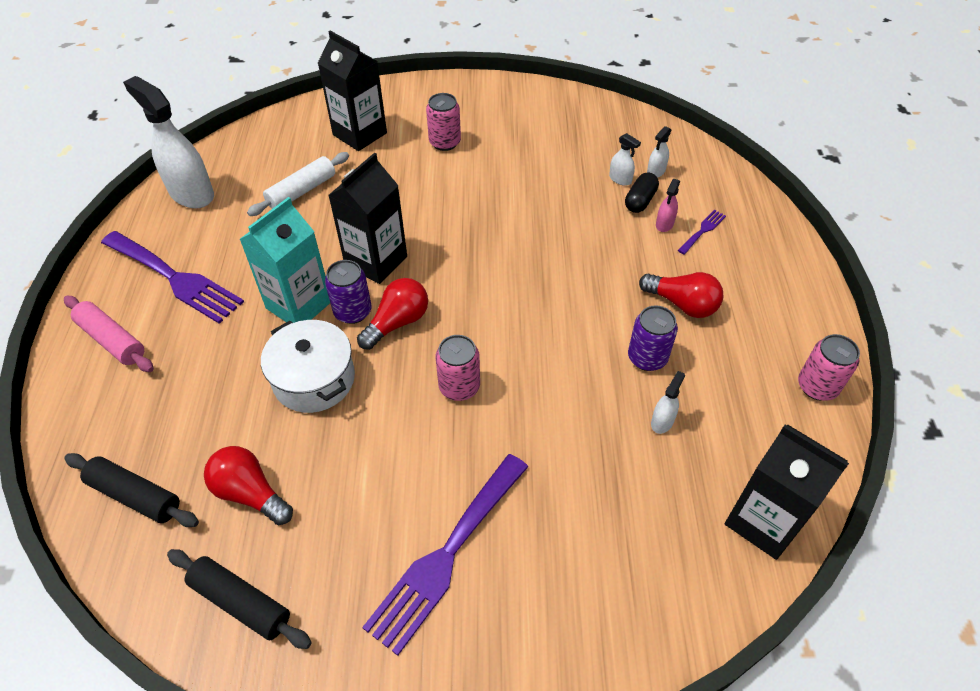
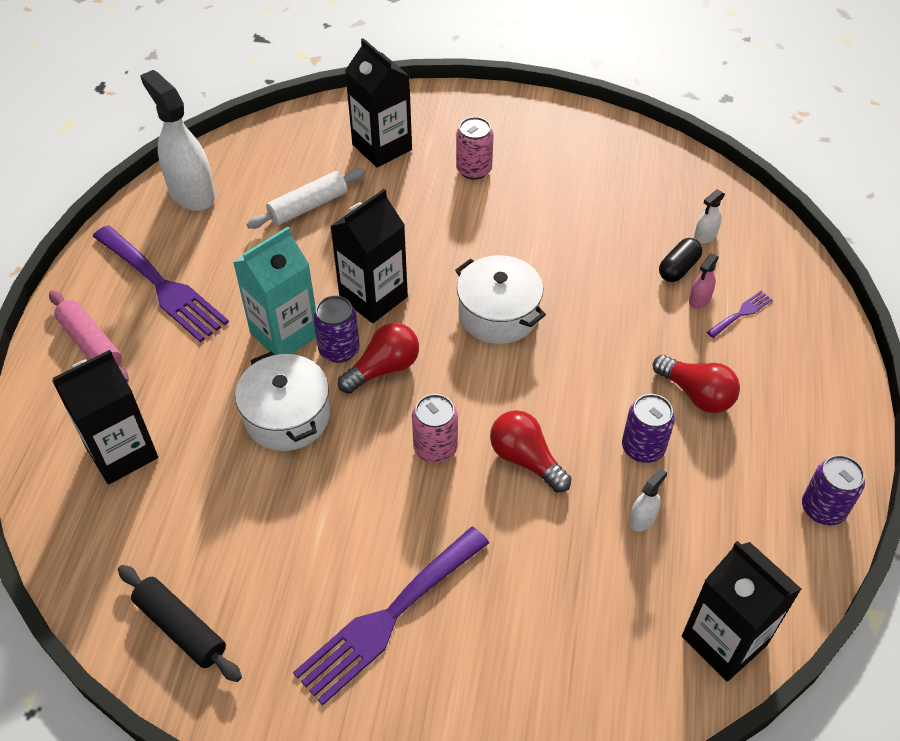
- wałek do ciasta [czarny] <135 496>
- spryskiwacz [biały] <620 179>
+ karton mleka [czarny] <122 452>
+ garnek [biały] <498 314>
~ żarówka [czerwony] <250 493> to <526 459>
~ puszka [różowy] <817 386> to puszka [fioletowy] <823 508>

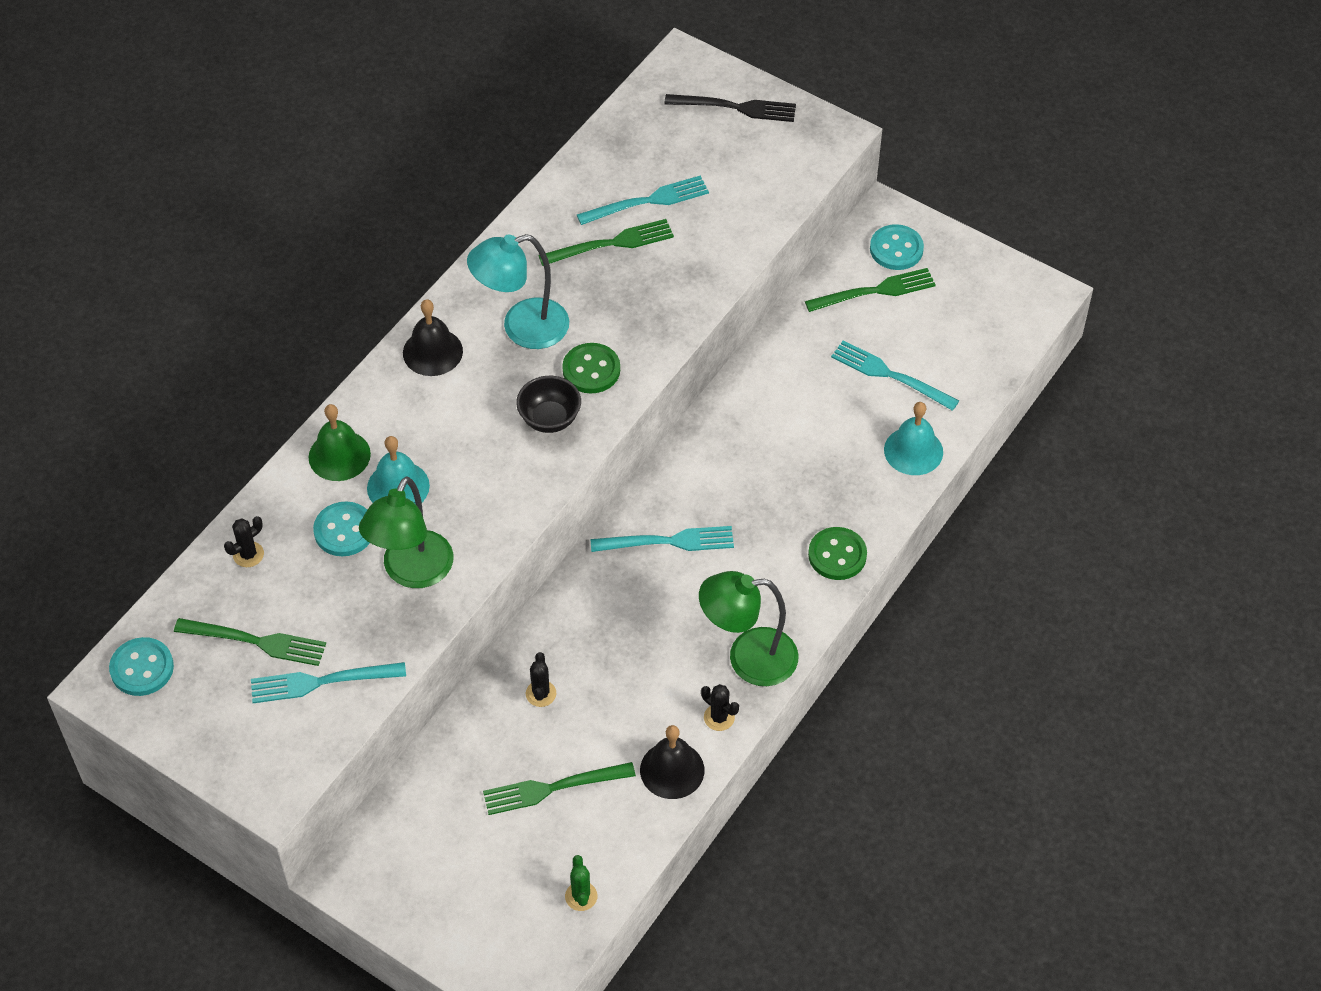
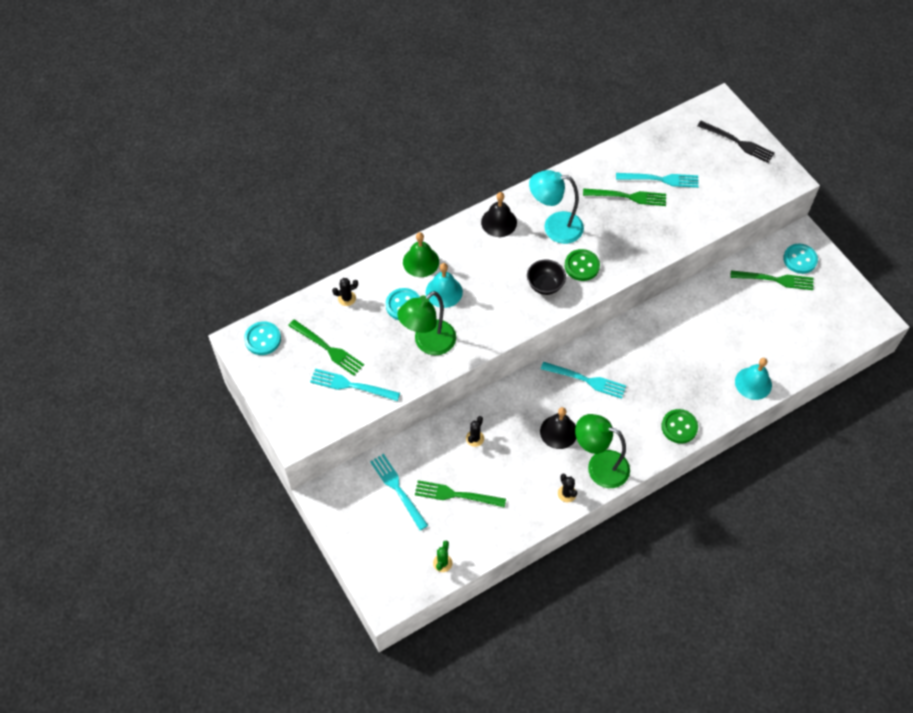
~ dzwonek [czarny] <672 770> to <558 432>
~ widelec [turkusowy] <889 375> to <397 489>

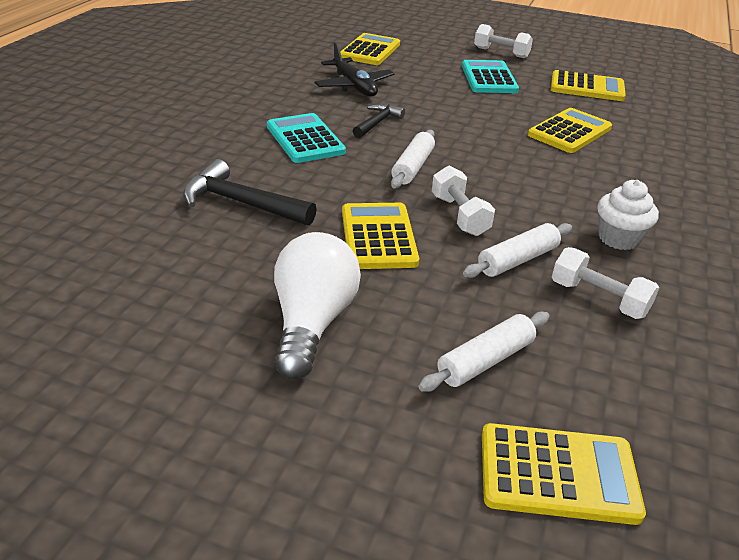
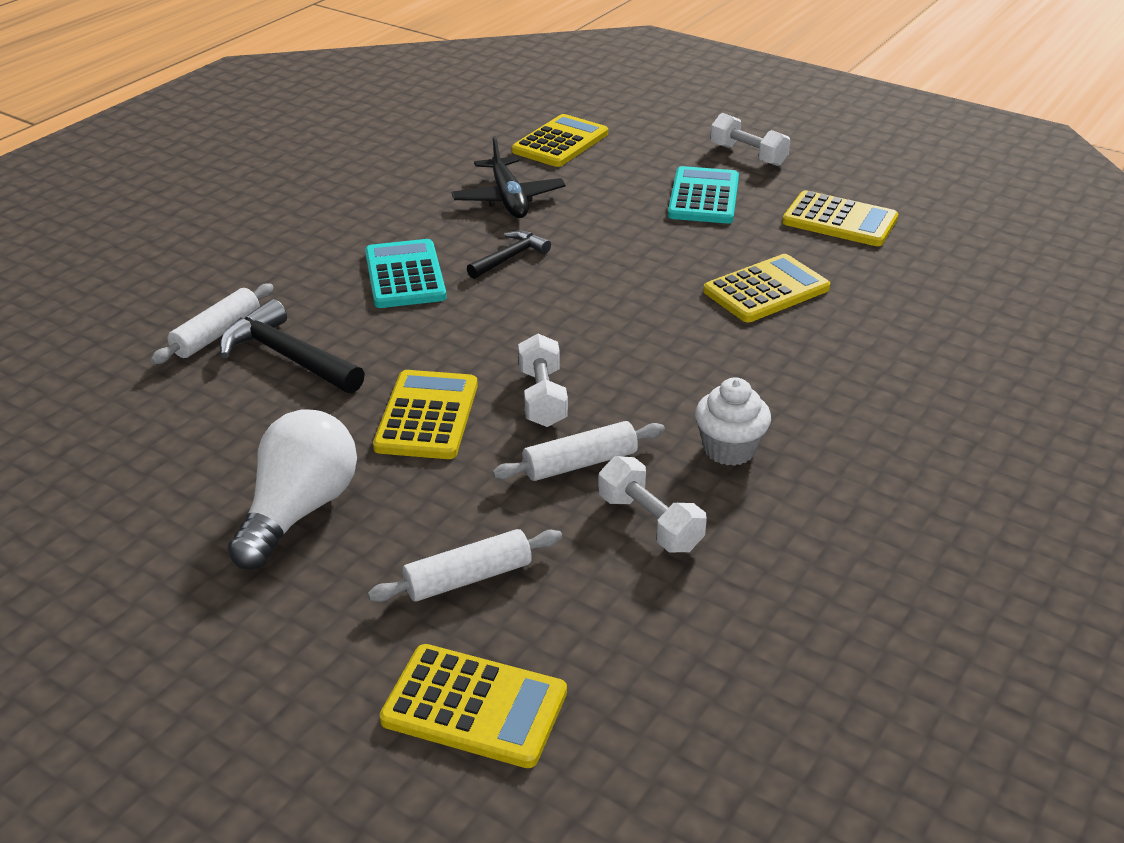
~ wałek do ciasta [biały] <413 167> to <217 334>

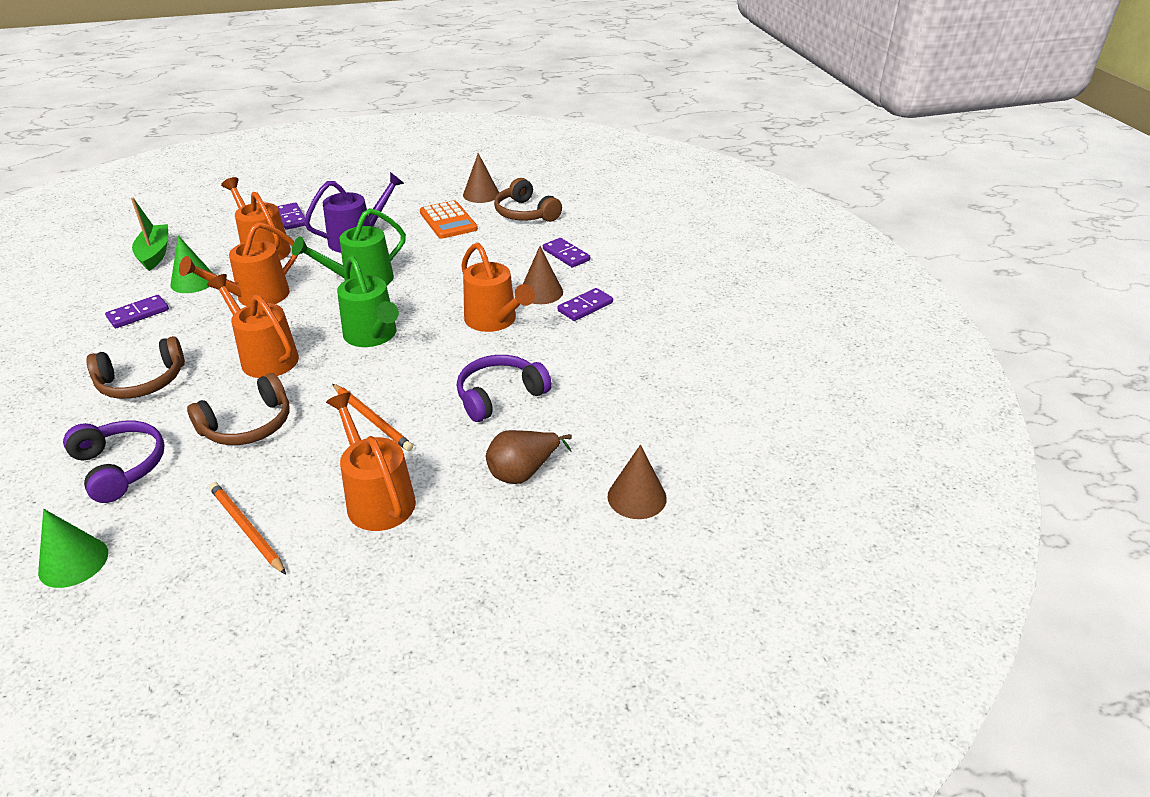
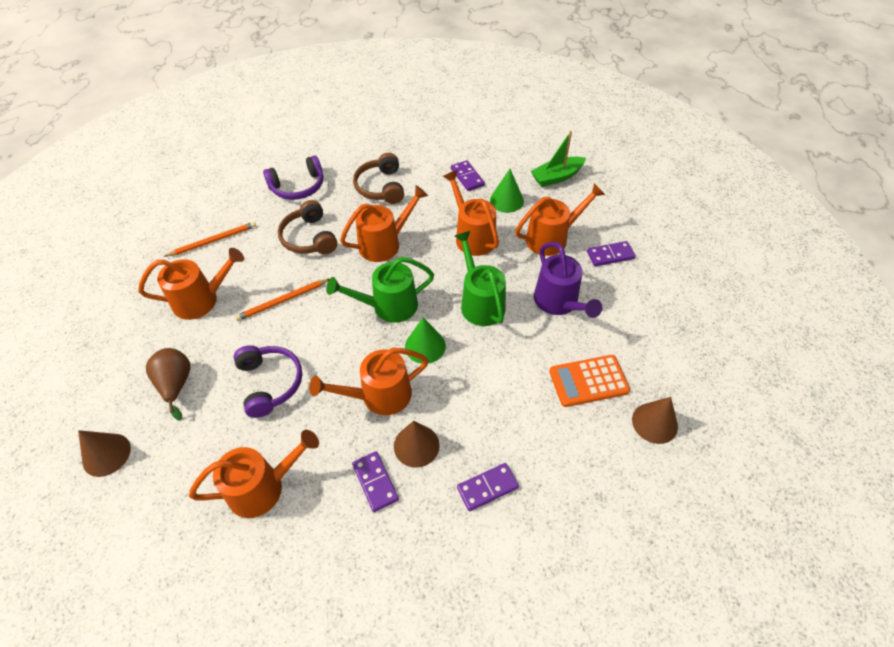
- słuchawki [brązowy] <525 213>
+ konewka [pomarańczowy] <263 487>
~ stożek [zielony] <73 562> to <425 346>
~ łódka [zielony] <155 254> = <556 177> 150 degrees clockwise

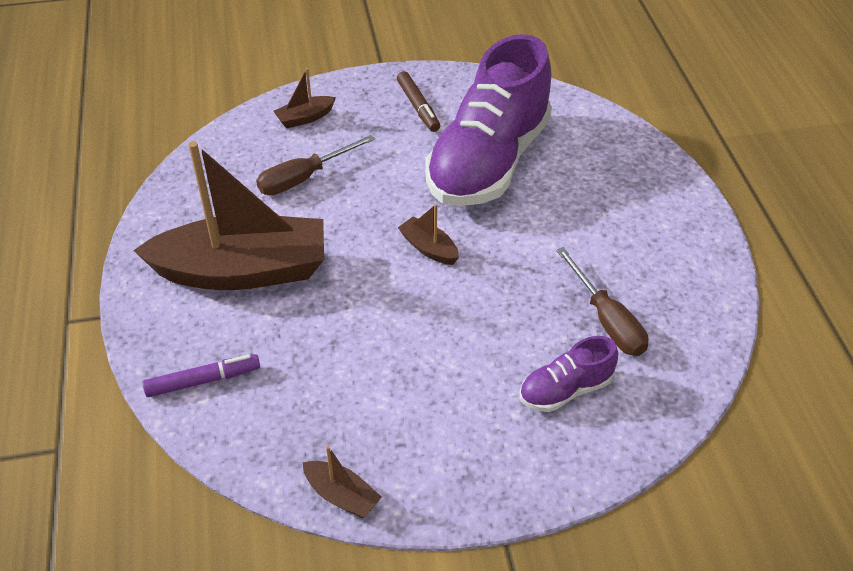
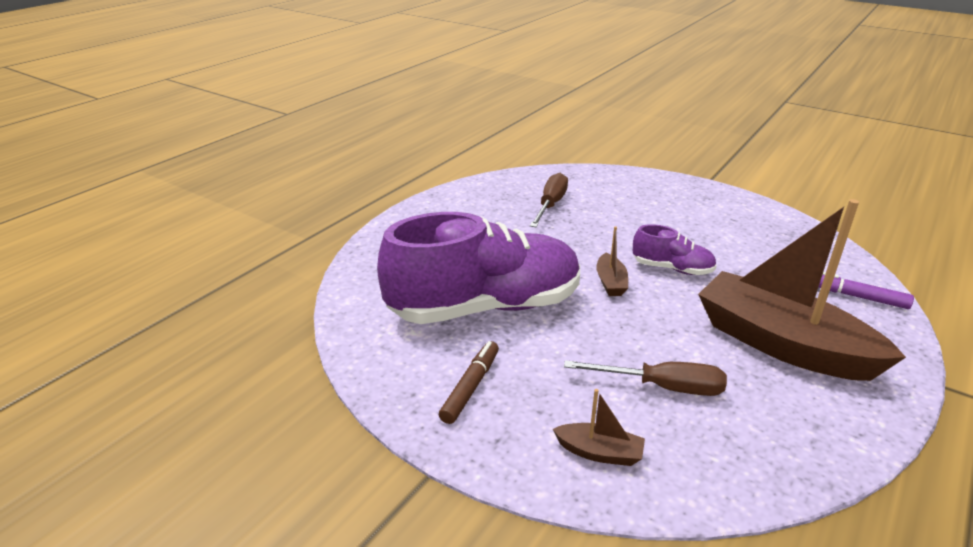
- łódka [brązowy] <341 496>
~ but [fioletowy] <565 390> to <672 269>

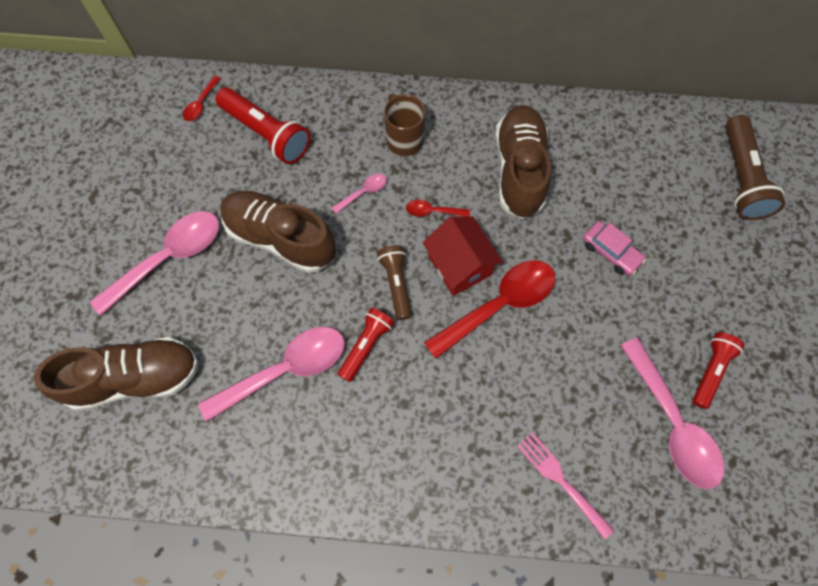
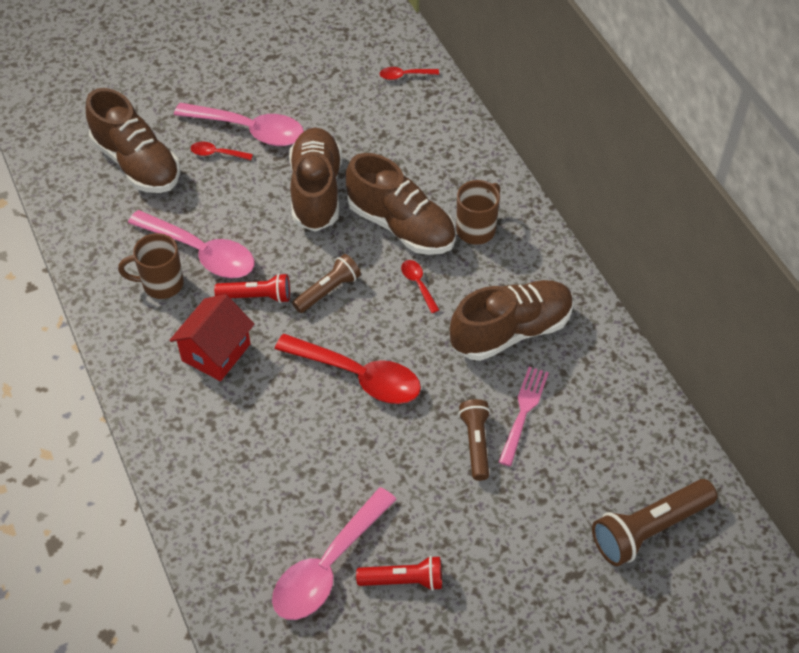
- latarka [czerwony] <266 134>
+ kubek [brązowy] <161 284>
+ łyżka [czerwony] <217 154>
~ domek [czerwony] <459 265> to <216 352>
~ widelec [różowy] <562 481> to <523 413>
~ łyżka [różowy] <363 192> to but [brązowy] <401 226>
~ samochód [różowy] <611 252> to latarka [brązowy] <476 443>

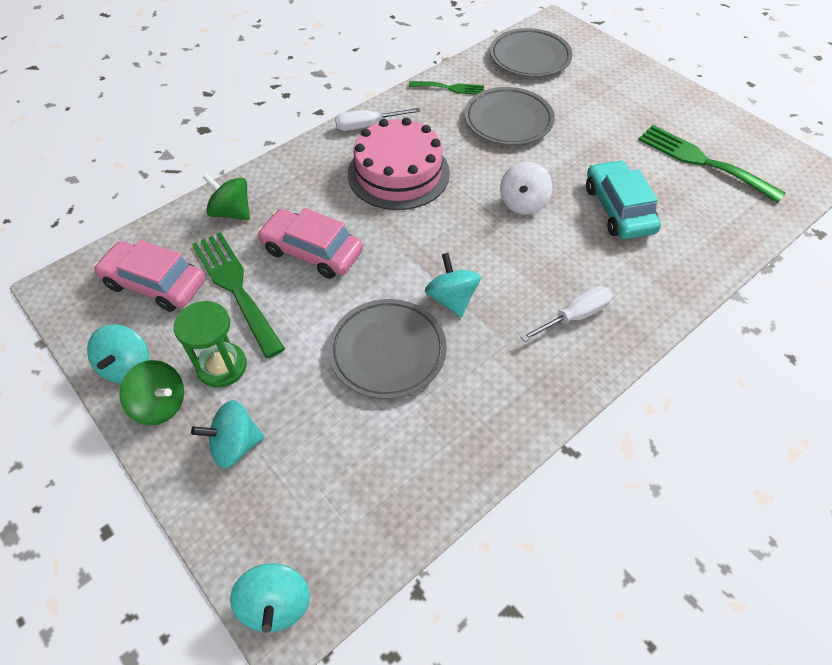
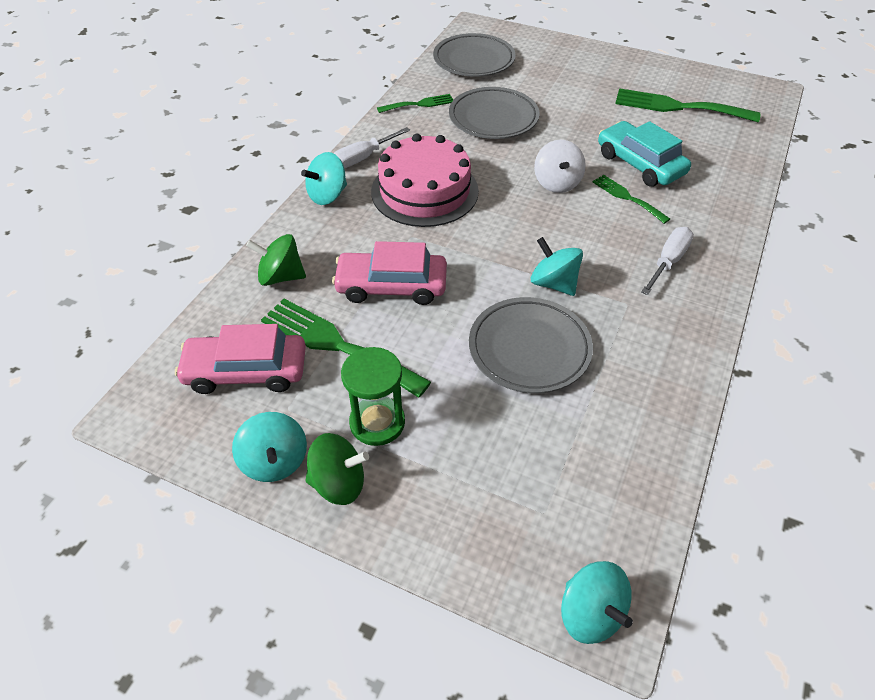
+ widelec [zielony] <627 197>
~ bączek [turkusowy] <235 445> to <327 195>

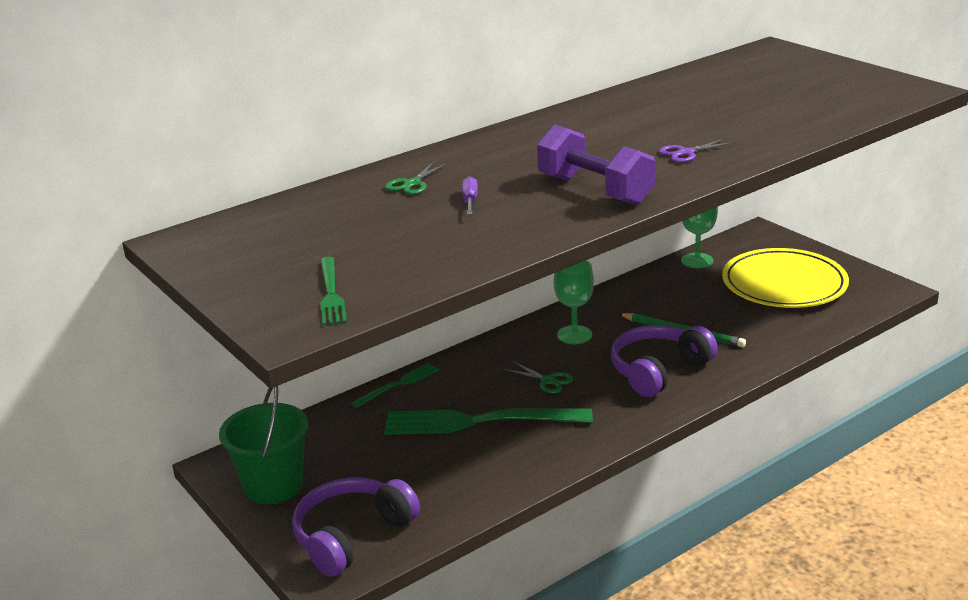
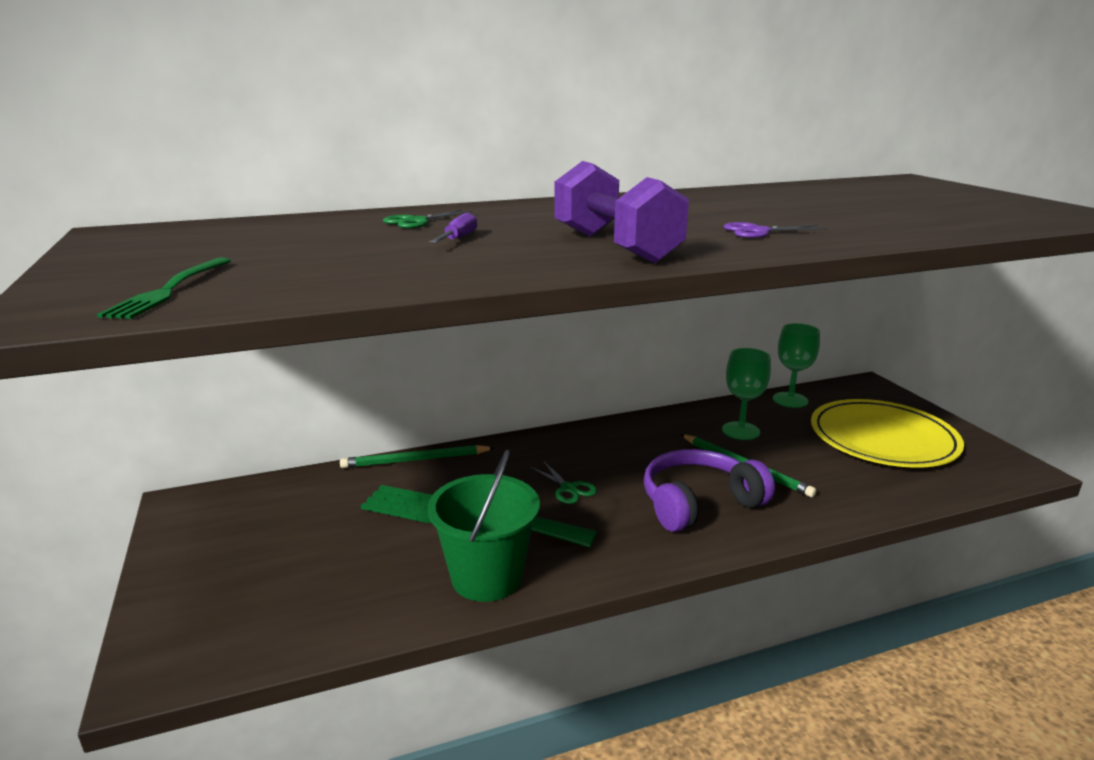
- słuchawki [fioletowy] <352 535>
~ wiadro [zielony] <273 486> to <487 577>
~ kielich [zielony] <574 335> to <740 431>
~ widelec [zielony] <399 384> to ołówek [zielony] <415 460>

